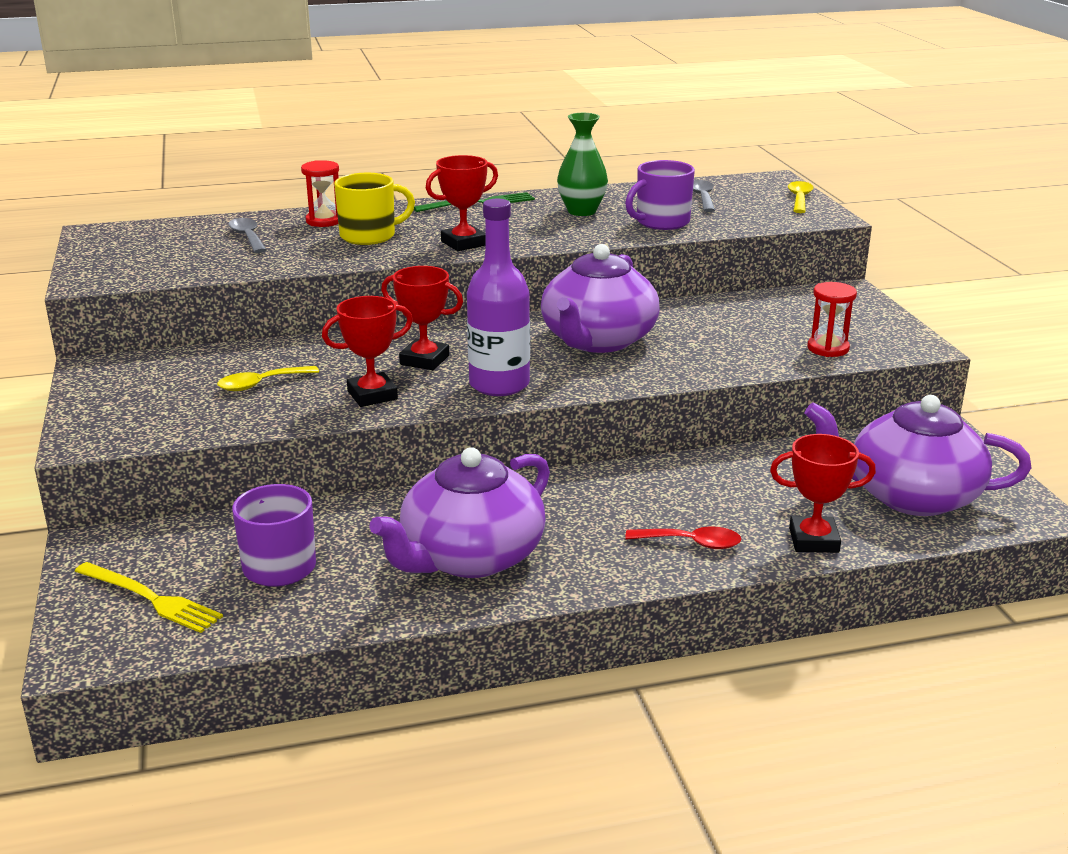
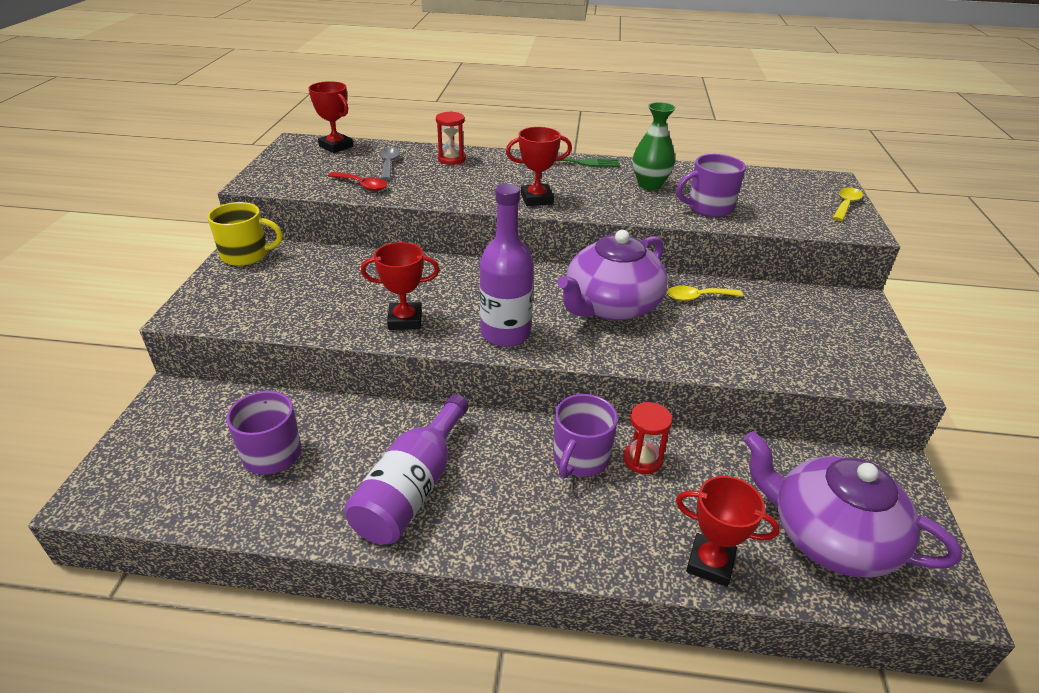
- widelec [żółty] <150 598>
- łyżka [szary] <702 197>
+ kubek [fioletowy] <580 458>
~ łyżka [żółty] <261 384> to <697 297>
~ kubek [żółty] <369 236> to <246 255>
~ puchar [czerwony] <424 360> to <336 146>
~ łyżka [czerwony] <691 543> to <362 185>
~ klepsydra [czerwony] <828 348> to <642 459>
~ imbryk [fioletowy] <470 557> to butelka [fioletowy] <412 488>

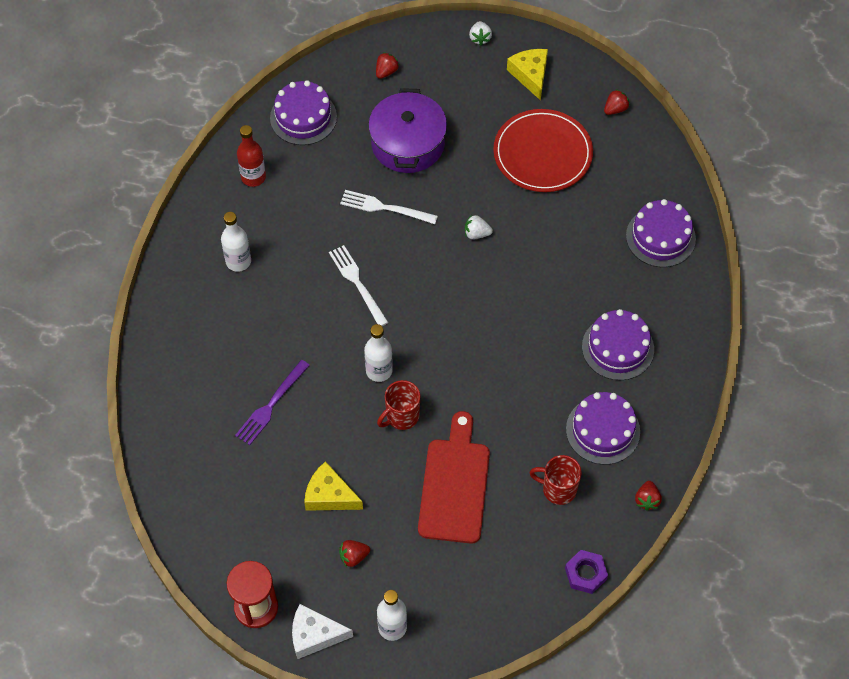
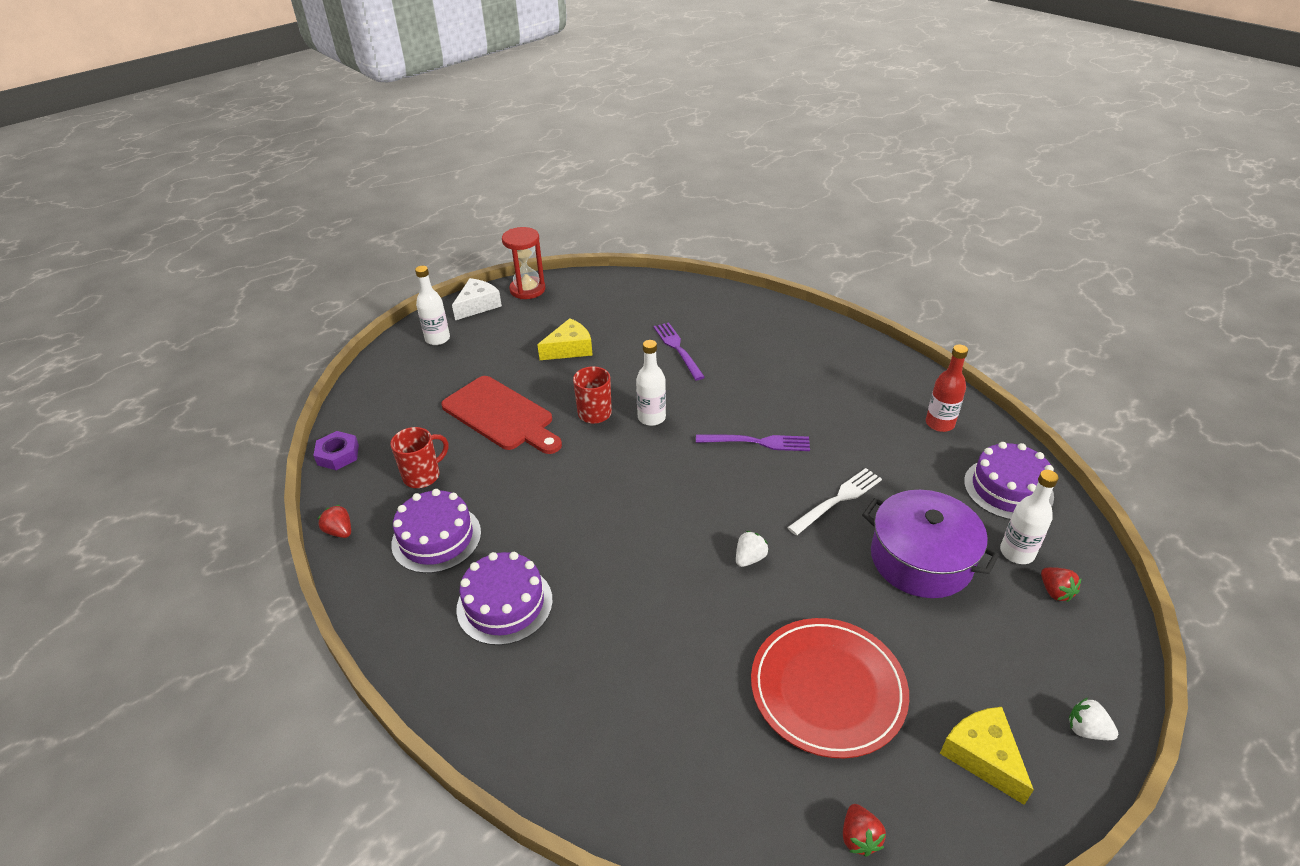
- truskawka [czerwony] <353 556>
- tort [fioletowy] <660 237>
~ butelka [biały] <238 261> to <1017 553>
~ widelec [biały] <357 282> to widelec [fioletowy] <758 442>
~ ser [żółty] <530 75> = <983 756> 135 degrees counterclockwise

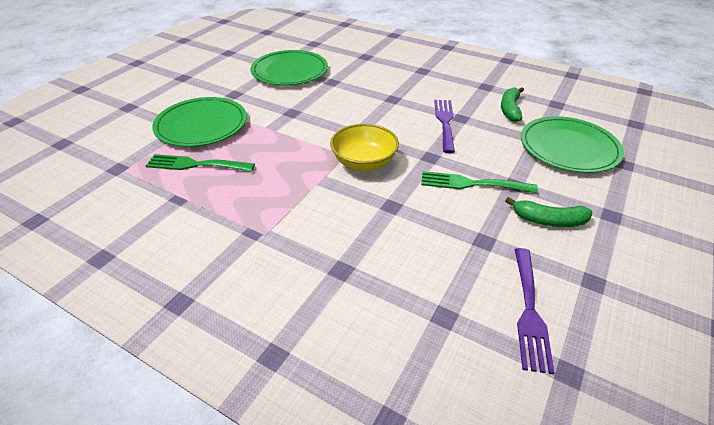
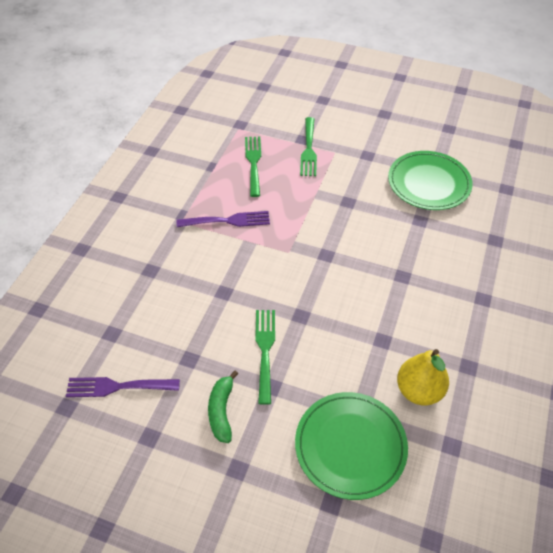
- miska [żółty] <364 162>
~ widelec [fioletowy] <444 122> to <228 221>
~ talerz [zielony] <201 125> to widelec [zielony] <309 149>
~ banan [zielony] <510 109> to gruszka [żółty] <419 390>

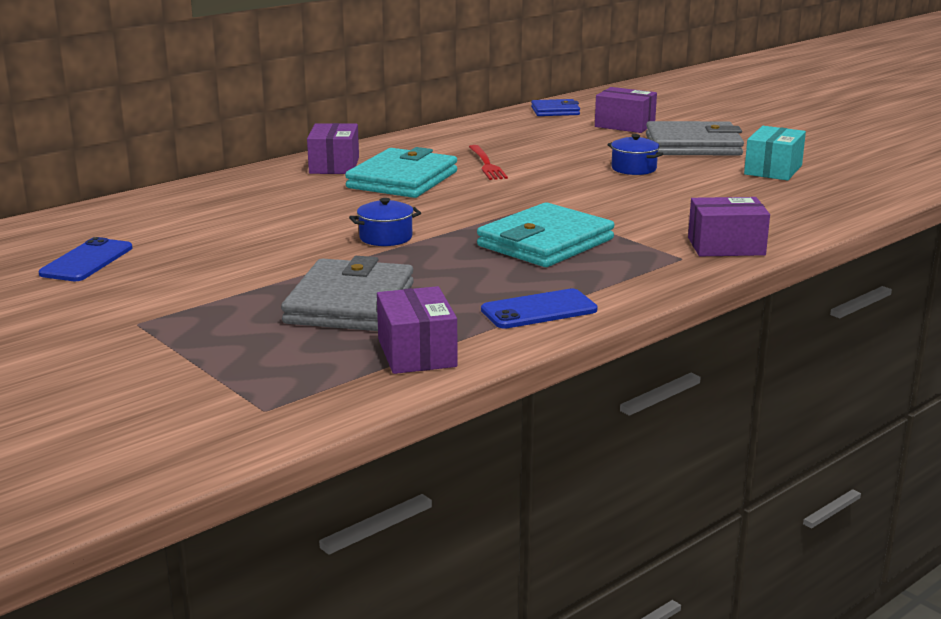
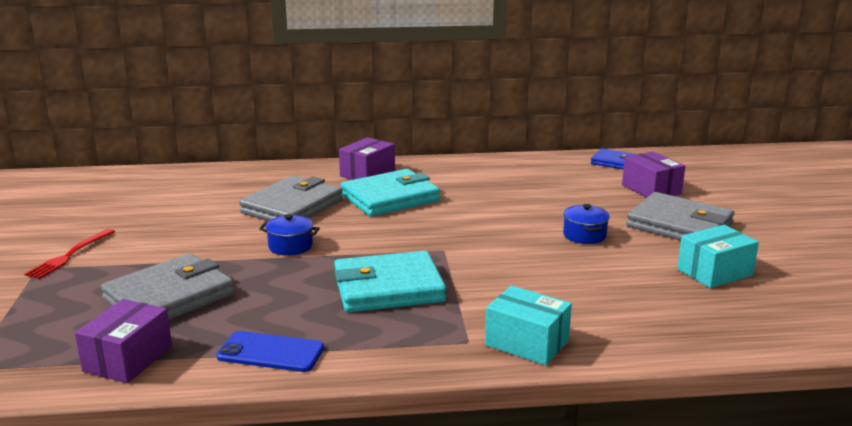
- telefon [niebieski] <87 261>
+ portfel [szary] <292 206>
~ widelec [czerwony] <486 164> to <70 255>
~ pudełko [fioletowy] <726 246> to pudełko [turkusowy] <527 343>

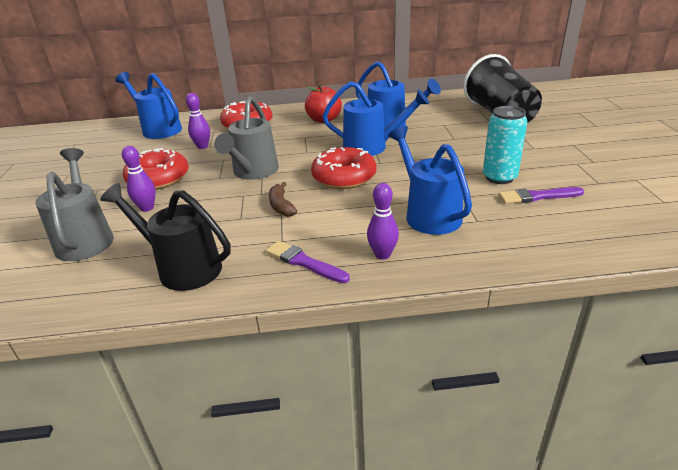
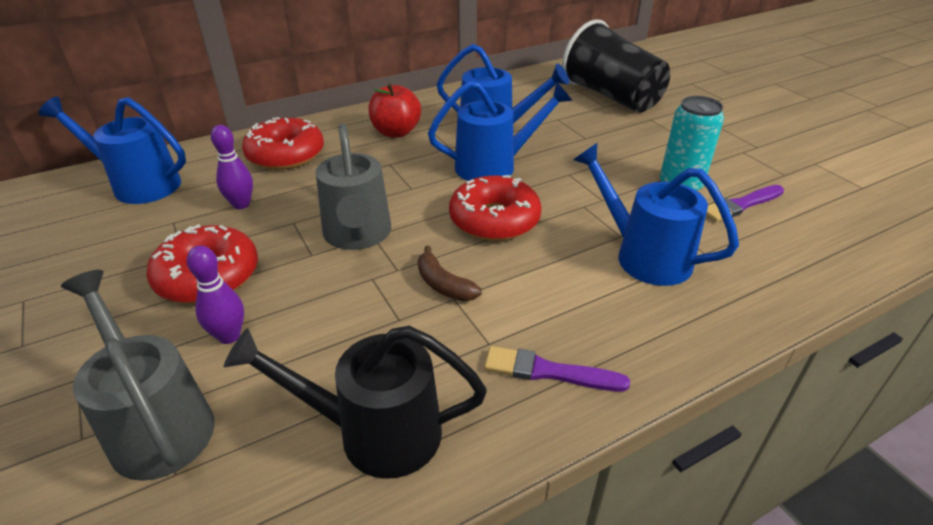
- kręgiel [fioletowy] <382 255>

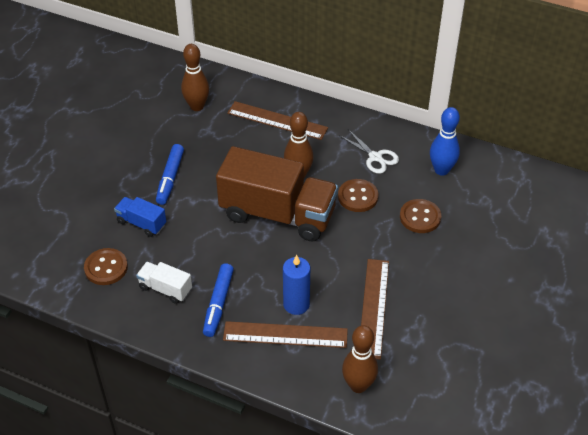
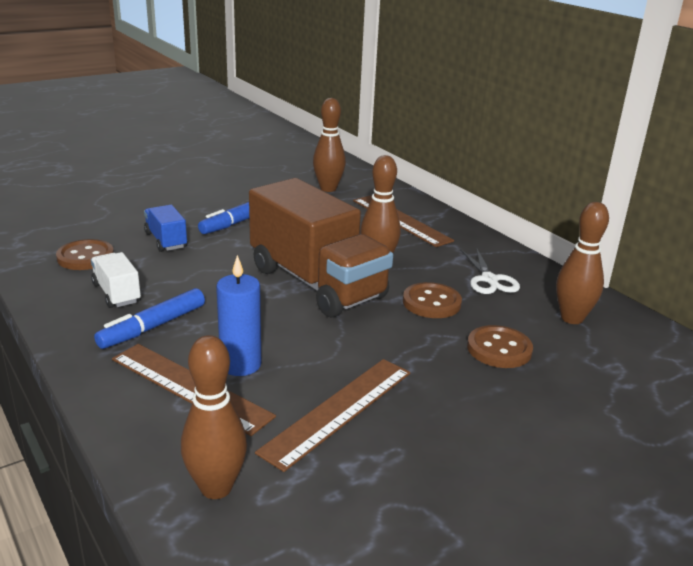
~ kręgiel [niebieski] <441 170> to kręgiel [brązowy] <572 318>

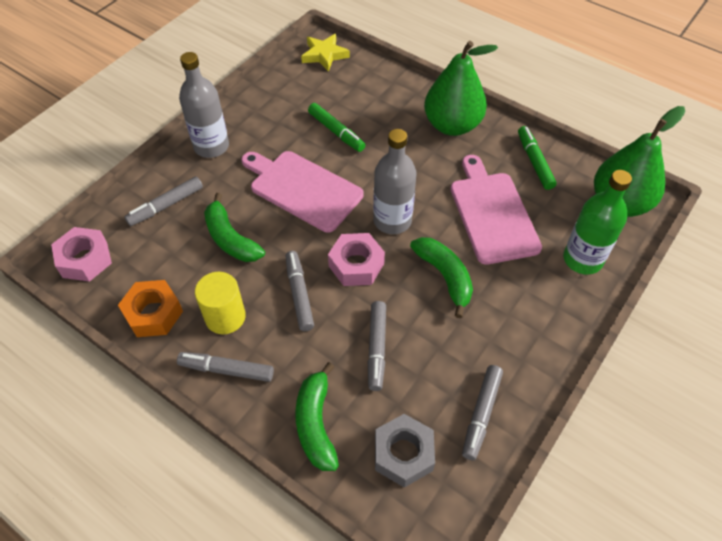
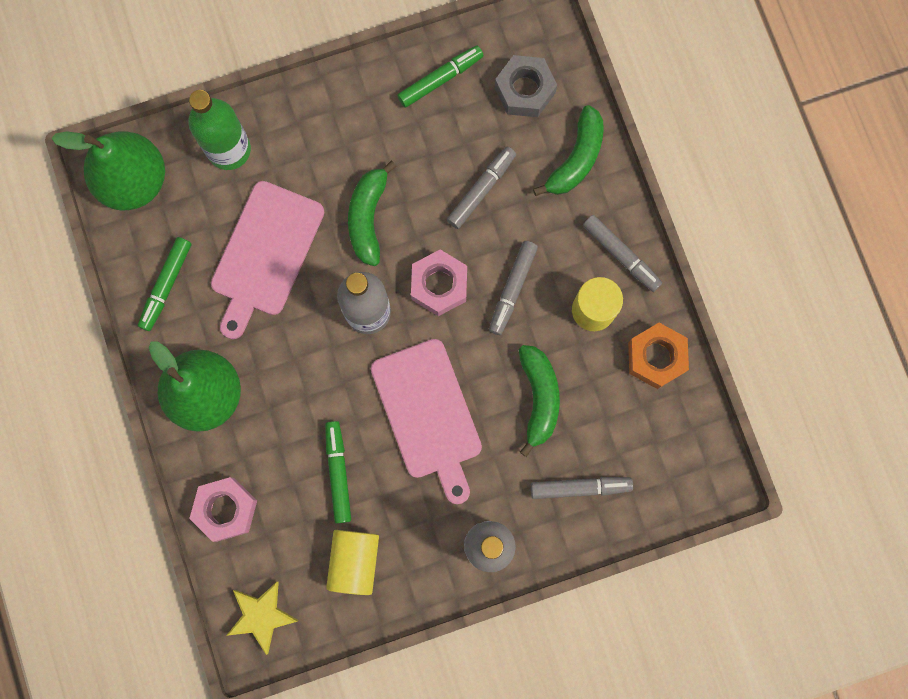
+ walec [żółty] <354 561>
~ nakrętka [różowy] <85 259> to <226 509>
~ flamaster [szary] <481 414> to flamaster [zielony] <440 79>

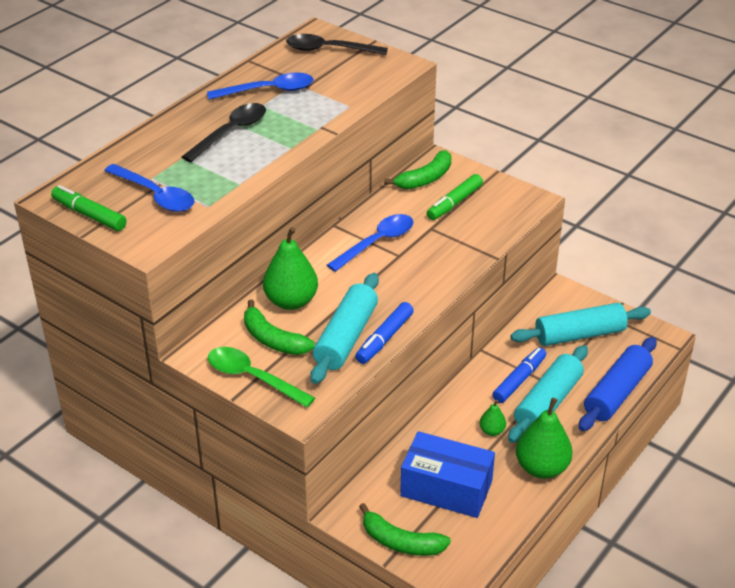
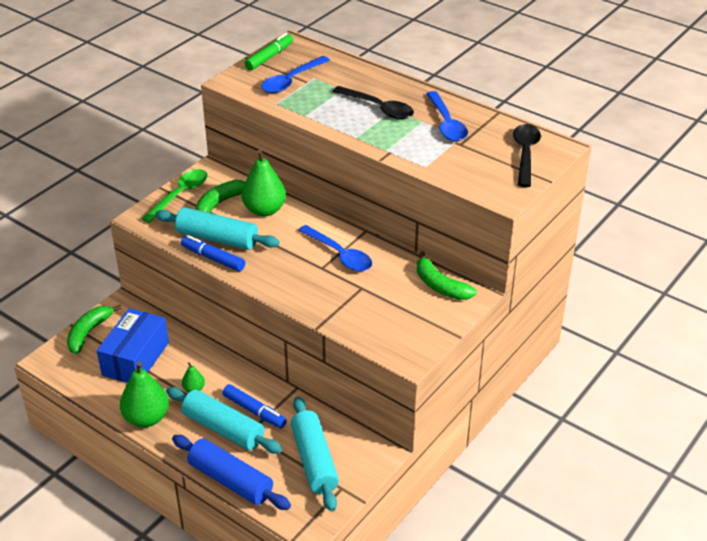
- flamaster [zielony] <454 203>

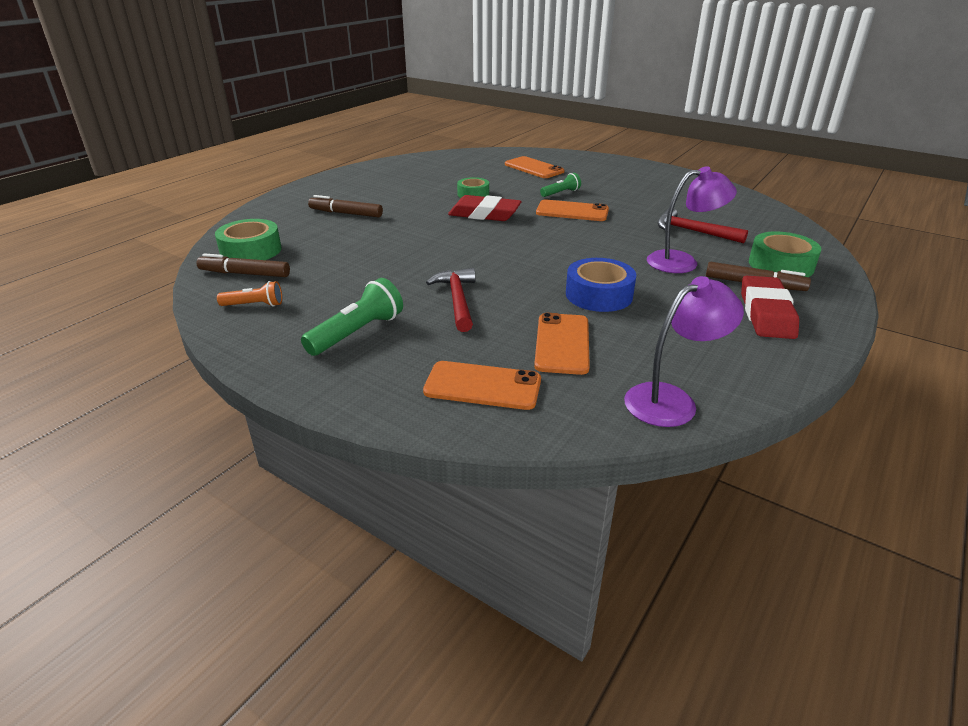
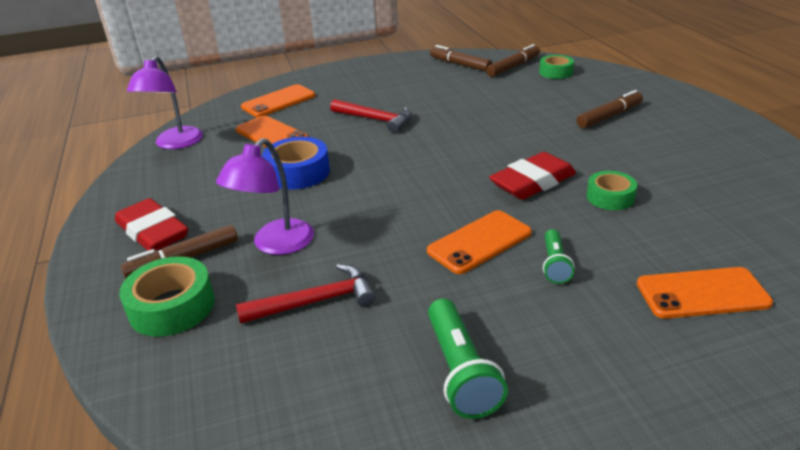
~ latarka [zielony] <357 333> to <460 371>
~ latarka [pomarańczowy] <254 305> to flamaster [brązowy] <460 64>
~ taśma klejąca [zielony] <251 251> = <556 72> x0.66

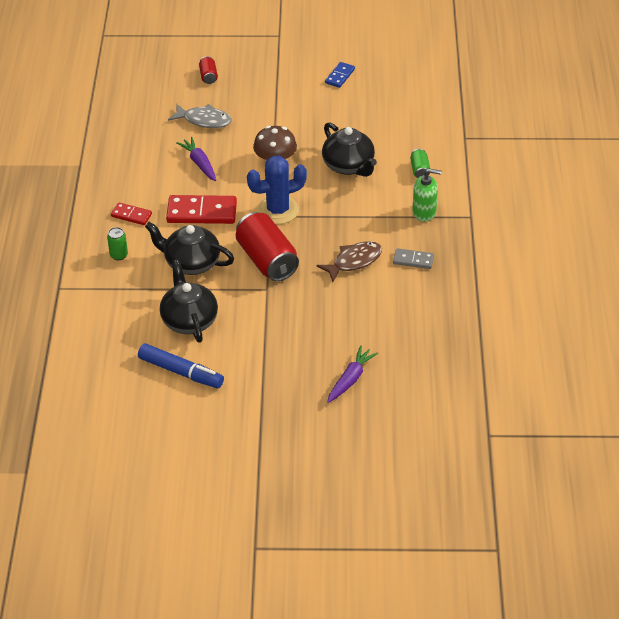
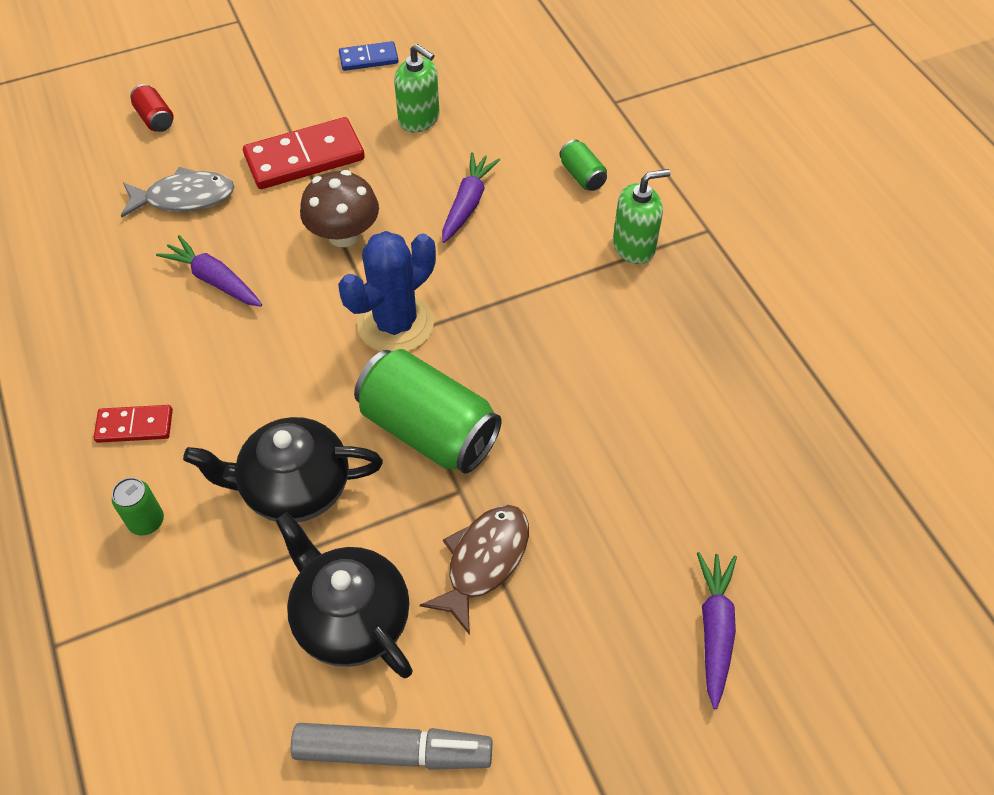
- kostka domina [szary] <413 260>
+ dozownik mydła [zielony] <419 119>
~ kostka domina [czerwony] <202 212> to <304 157>
~ ryba [brązowy] <354 261> to <483 561>
~ imbryk [czarny] <349 166> to marchewka [fioletowy] <468 203>
~ flamaster [niebieski] <181 372> to flamaster [szary] <393 751>
~ puszka [czerwony] <267 260> to puszka [zielony] <429 430>
~ kostka domina [niebieski] <340 76> = <368 58> 75 degrees clockwise

